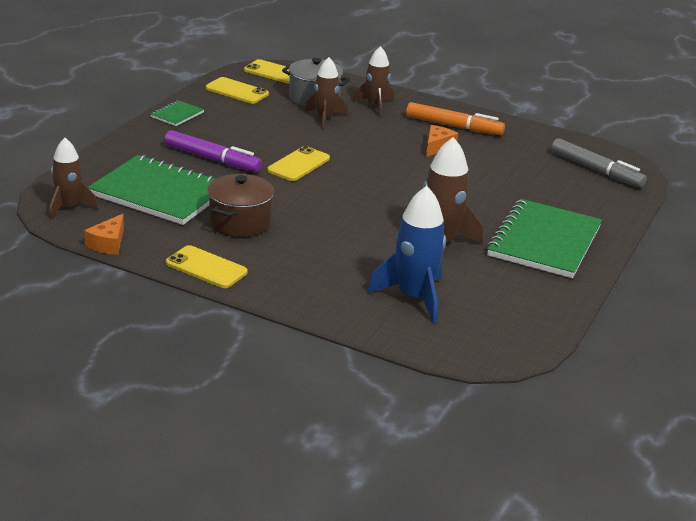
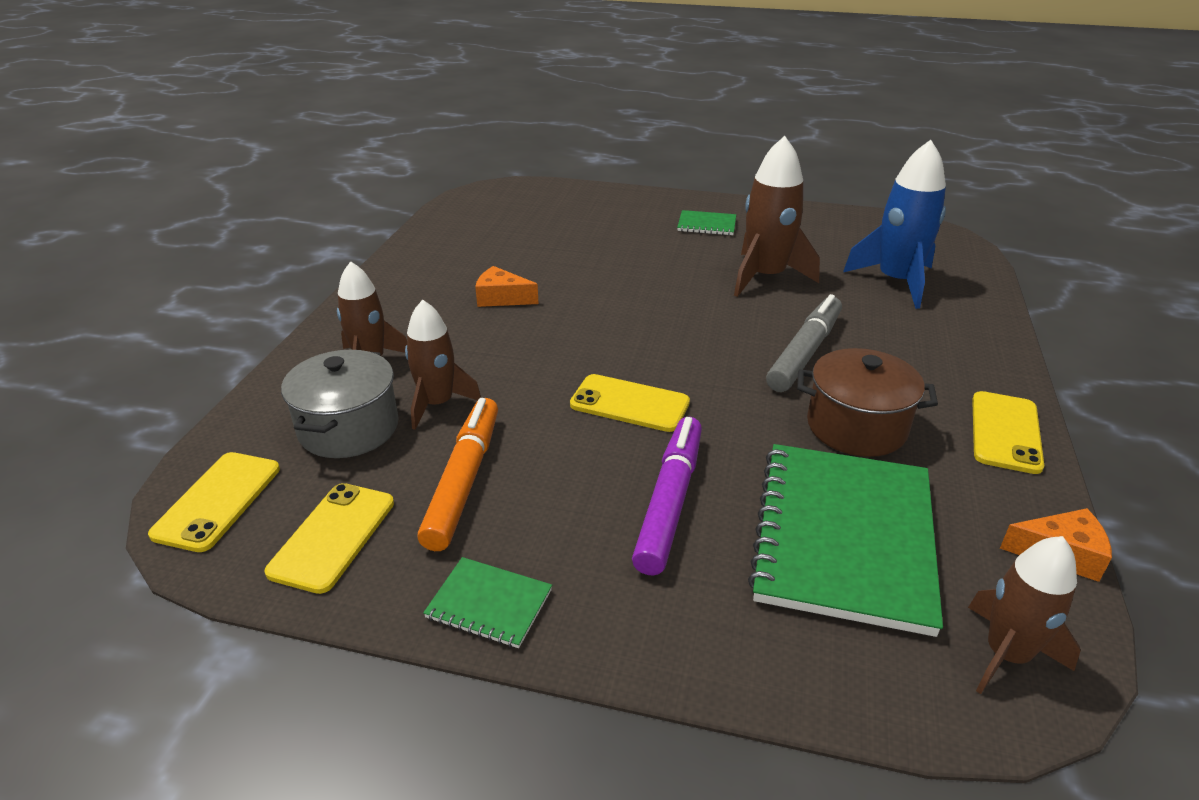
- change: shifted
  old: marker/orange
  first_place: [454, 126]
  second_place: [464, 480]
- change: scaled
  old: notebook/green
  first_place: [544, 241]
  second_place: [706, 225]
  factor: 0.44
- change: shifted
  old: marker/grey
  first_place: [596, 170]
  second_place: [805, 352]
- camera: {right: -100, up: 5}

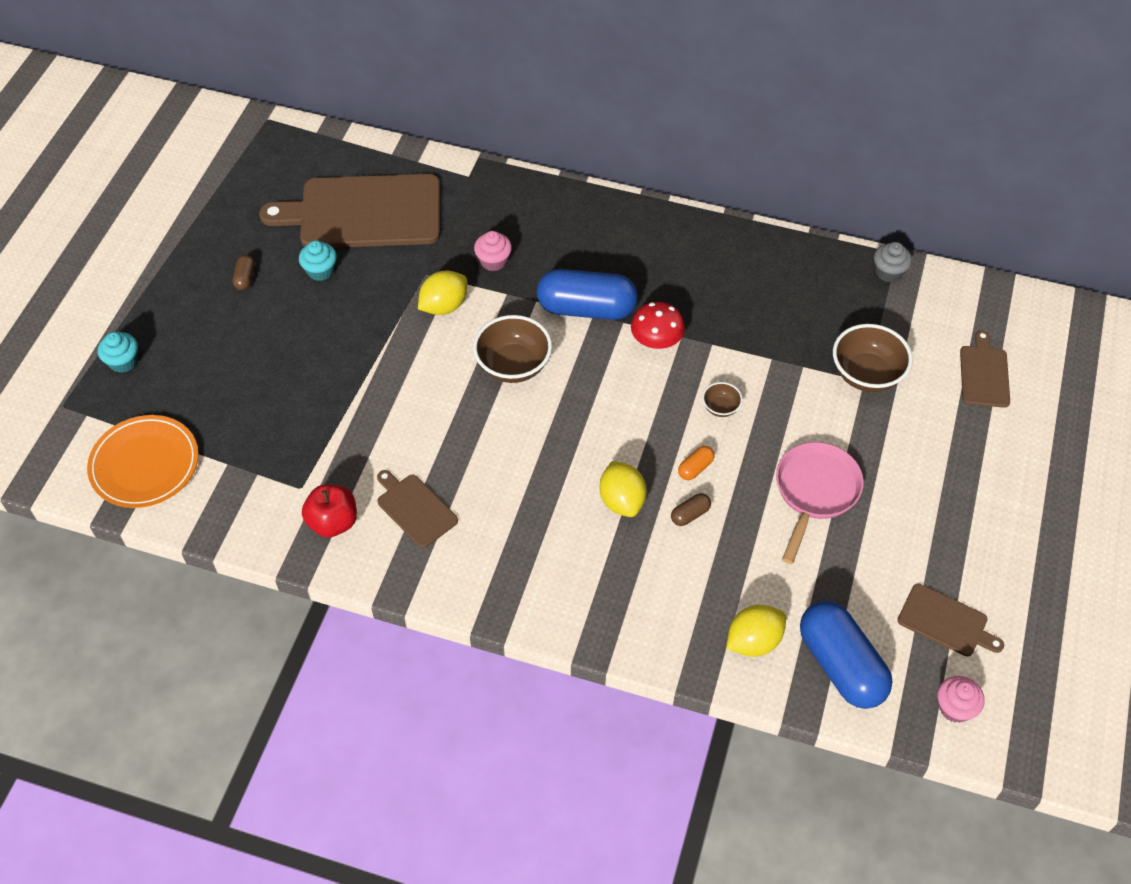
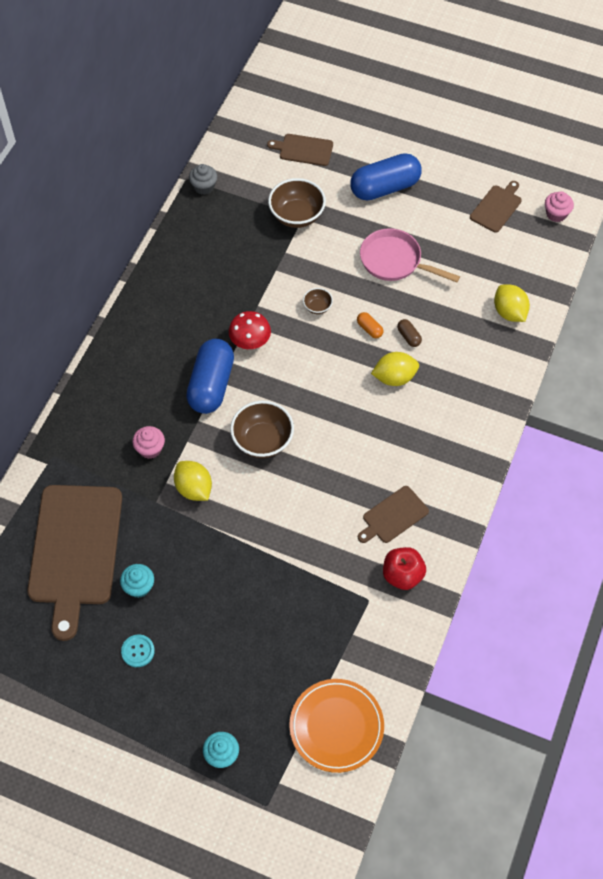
- change: swapped
  old: capsule/brown
  new: button/turquoise
  first_place: [245, 278]
  second_place: [138, 651]
- change: shifted
  old: capsule/blue
  first_place: [841, 665]
  second_place: [385, 187]
- camera: {right: -85, up: 5}

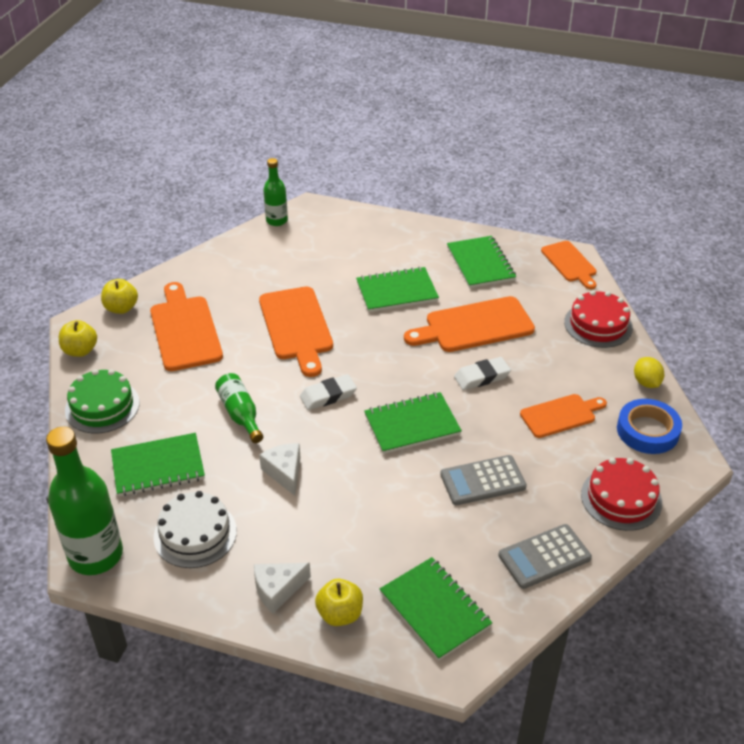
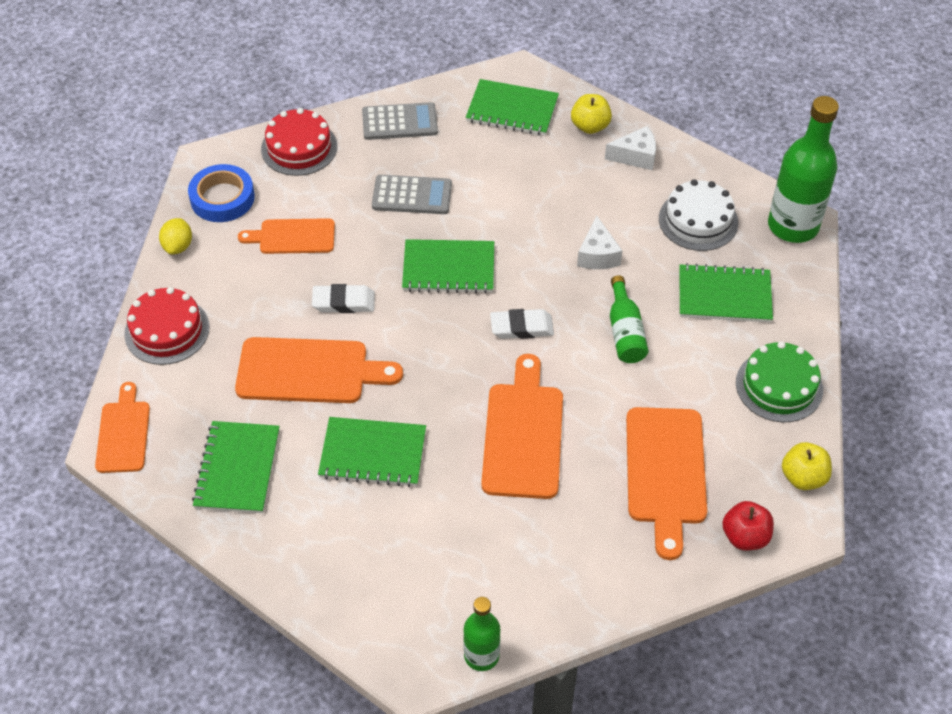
- change: rotated
  old: notebook/green
  first_place: [435, 609]
  second_place: [512, 110]
  degrees: -60
- change: repainted
  old: apple/yellow
  new: apple/red
  first_place: [121, 308]
  second_place: [745, 537]
- camera: {right: -160, up: 10}

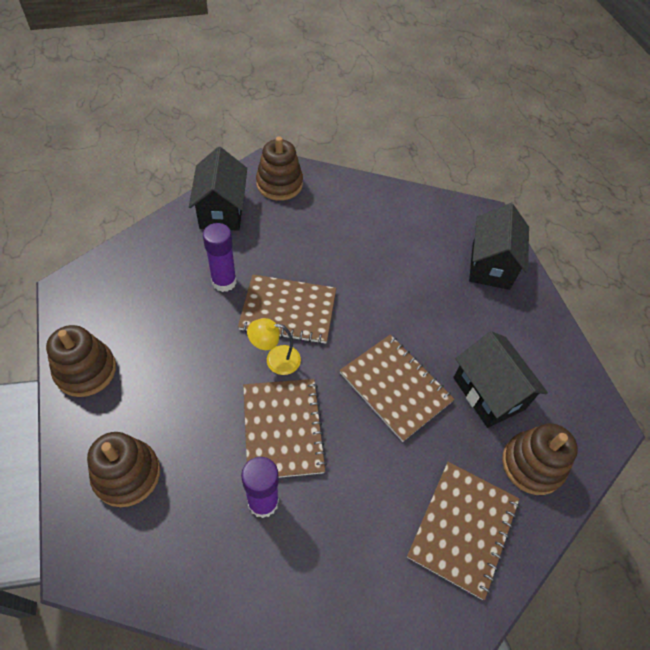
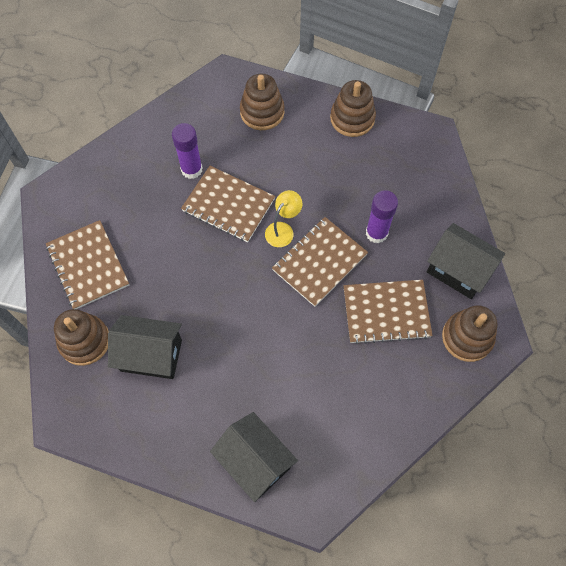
- change: shifted
  old: notebook/brown
  first_place: [395, 387]
  second_place: [386, 312]
- camera: {right: 130, up: 10}

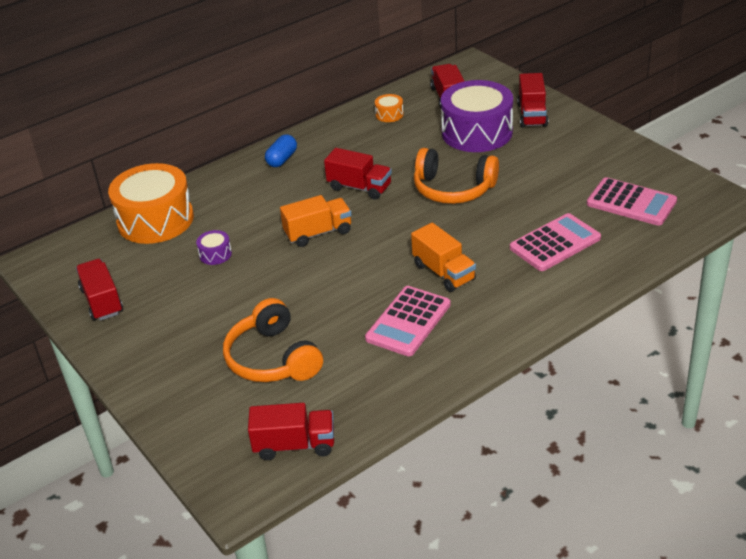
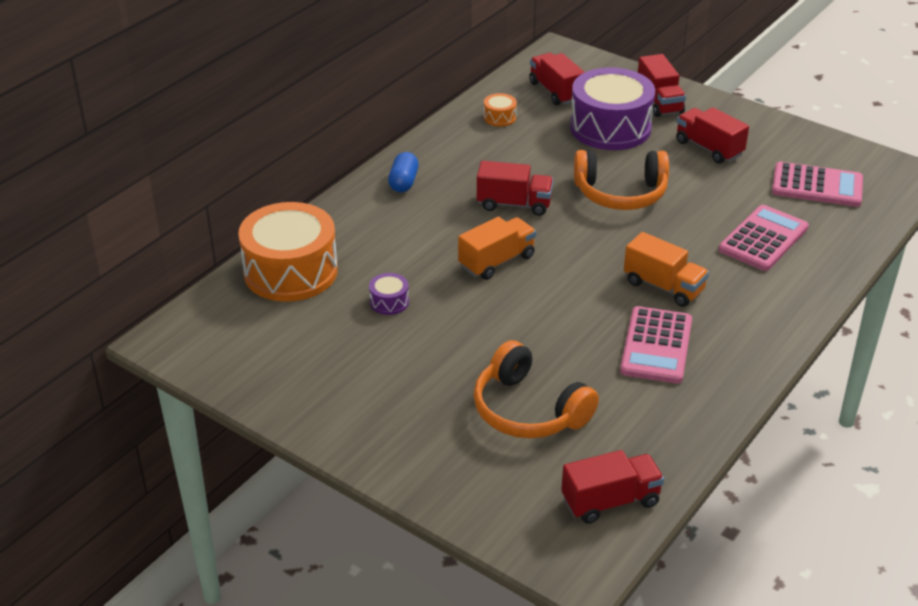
- change: shifted
  old: truck/red
  first_place: [102, 301]
  second_place: [709, 148]
- camera: {right: -20, up: 0}

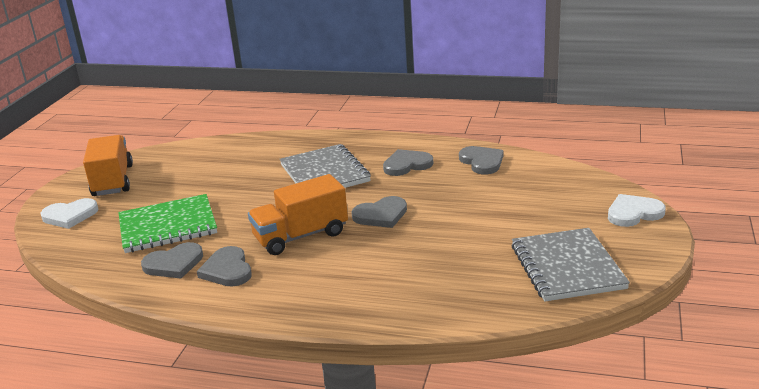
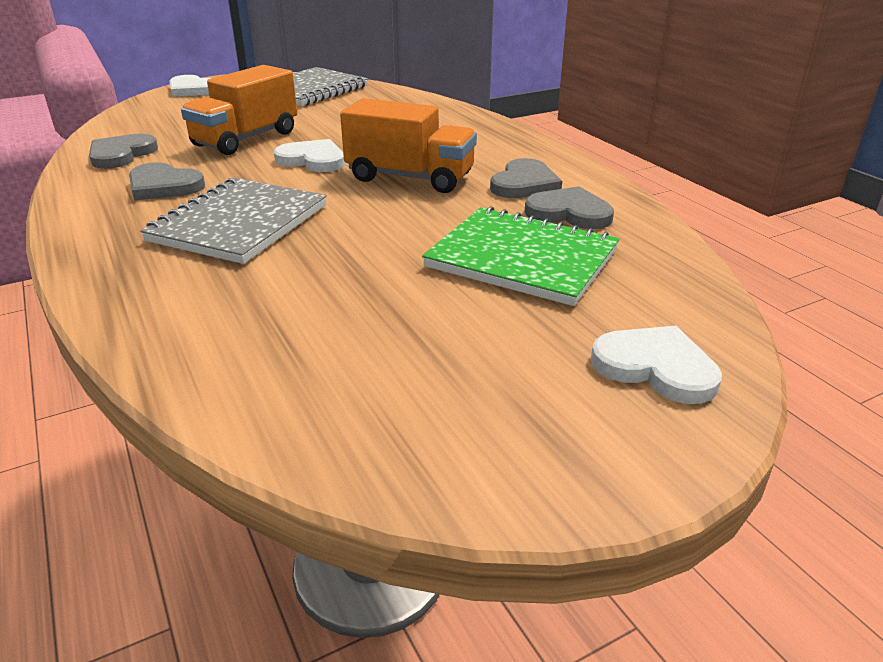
- change: shifted
  old: truck/orange
  first_place: [113, 181]
  second_place: [246, 139]
- change: repainted
  old: heart/grey
  new: heart/white
  first_place: [381, 215]
  second_place: [313, 160]
- camera: {right: -135, up: 5}

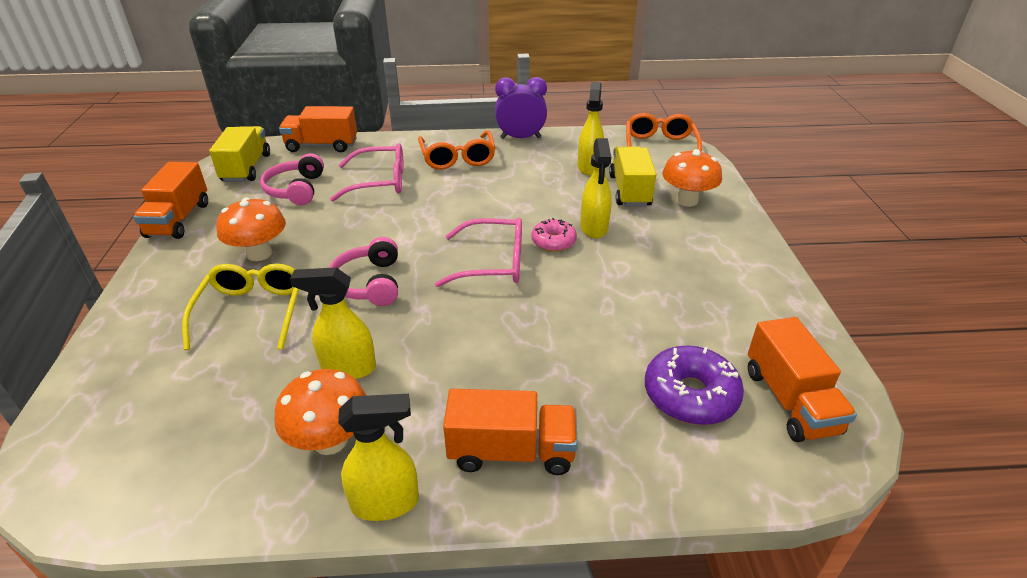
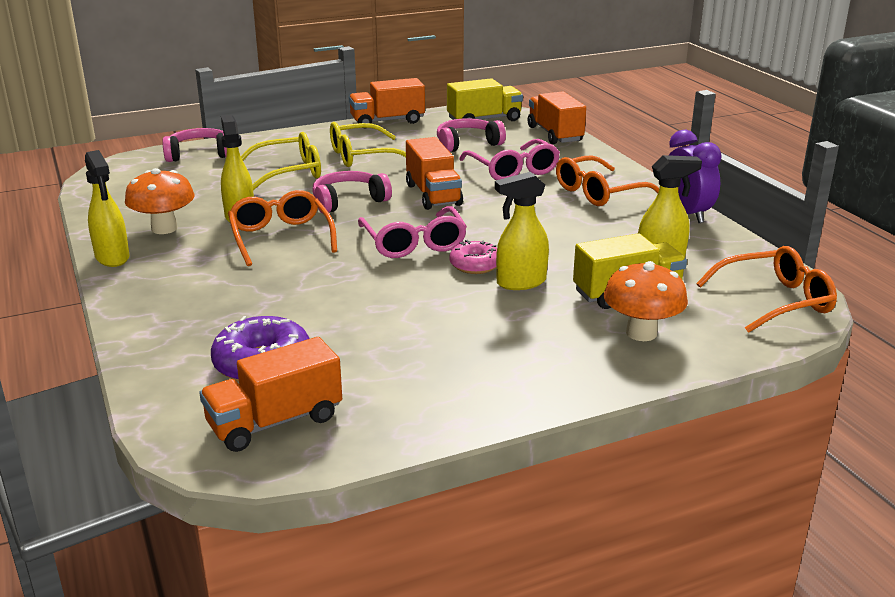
- change: new
  new: headphones/pink
  second_place: [199, 154]
- change: new
  new: glasses/orange
  second_place: [281, 237]
- change: swapped
  old: mushroom/orange
  new: glasses/yellow
  first_place: [259, 254]
  second_place: [362, 156]
- change: shifted
  old: truck/orange
  first_place: [511, 451]
  second_place: [433, 195]
- camera: {right: 70, up: -10}

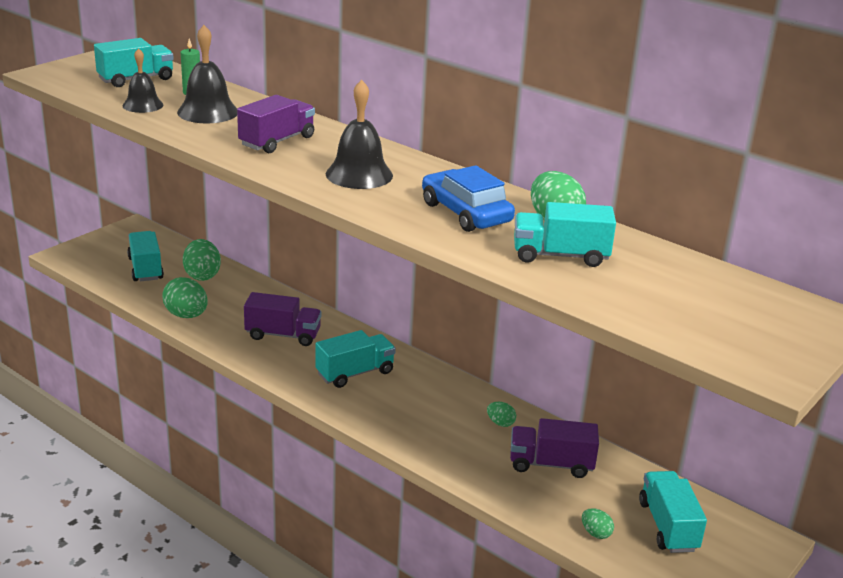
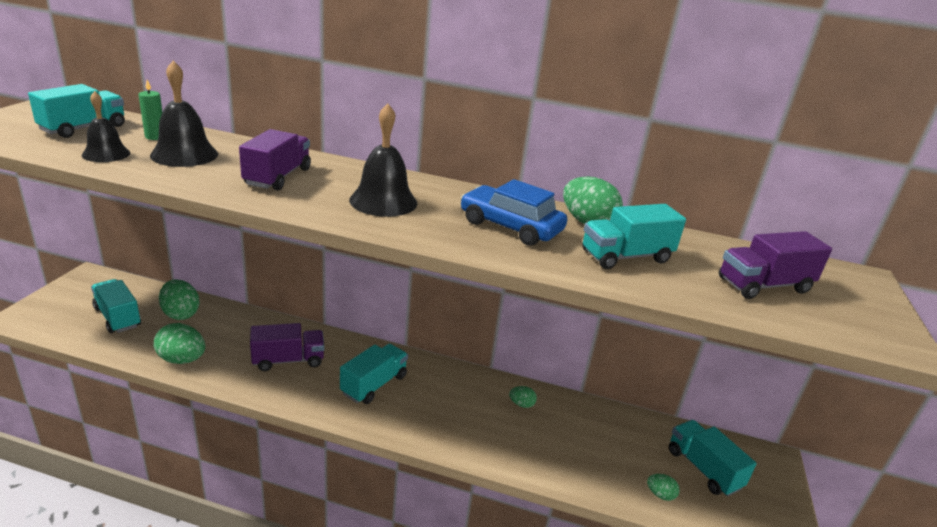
- change: shifted
  old: truck/purple
  first_place: [551, 464]
  second_place: [764, 285]
- camera: {right: -25, up: 0}

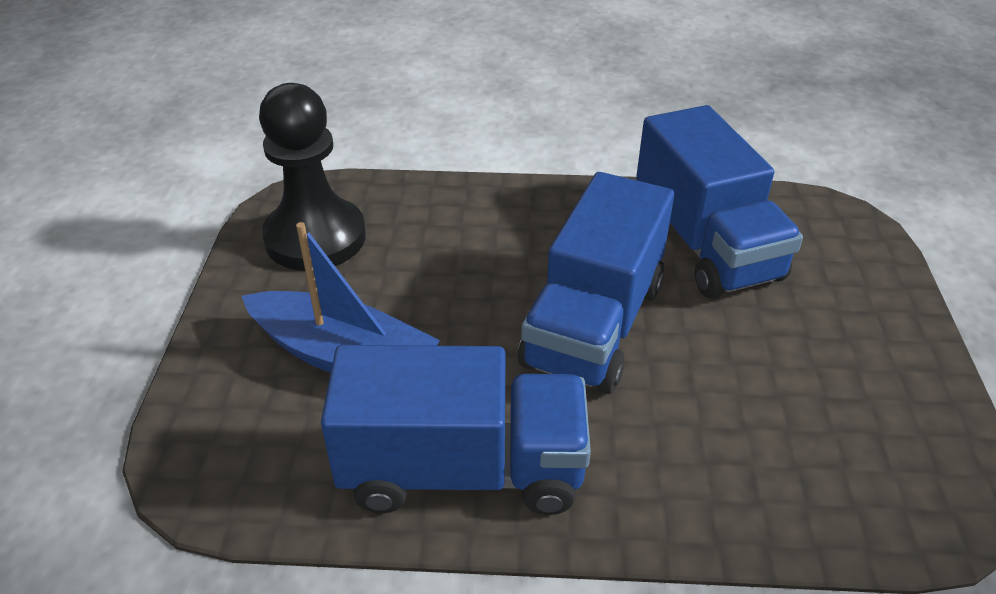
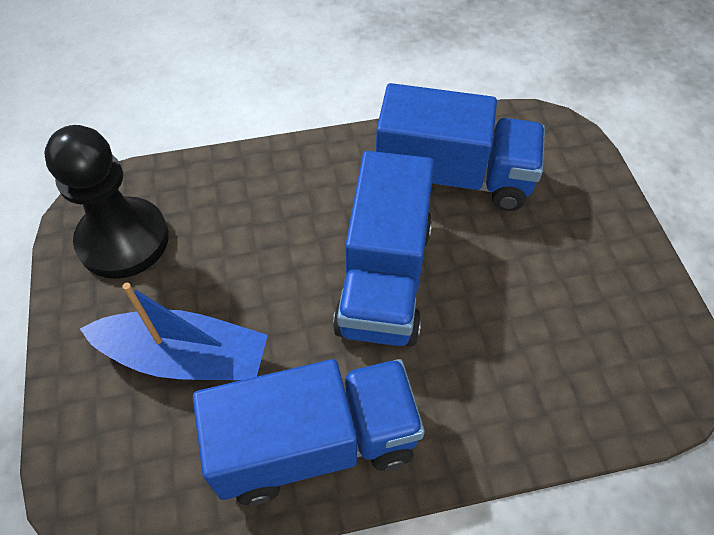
- change: rotated
  old: truck/blue
  first_place: [705, 243]
  second_place: [453, 176]
  degrees: -45
- camera: {right: -15, up: 15}

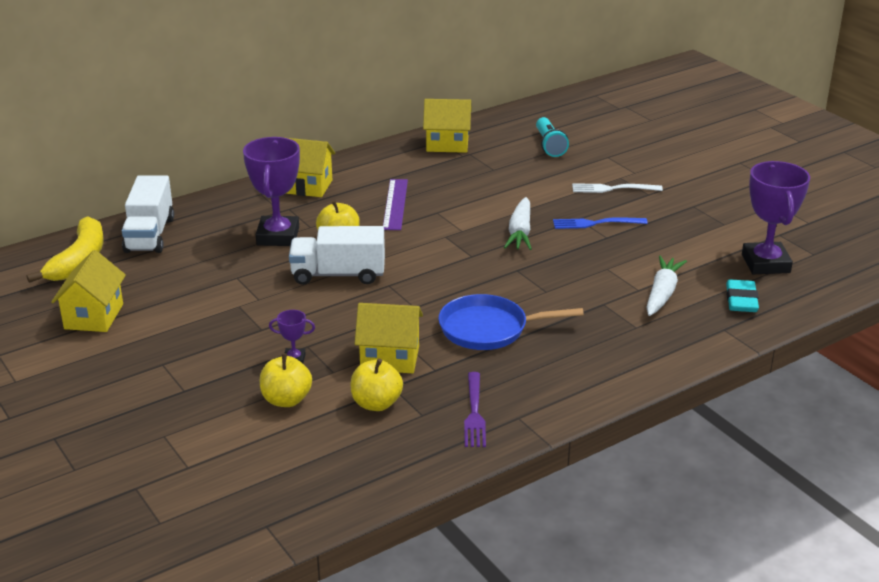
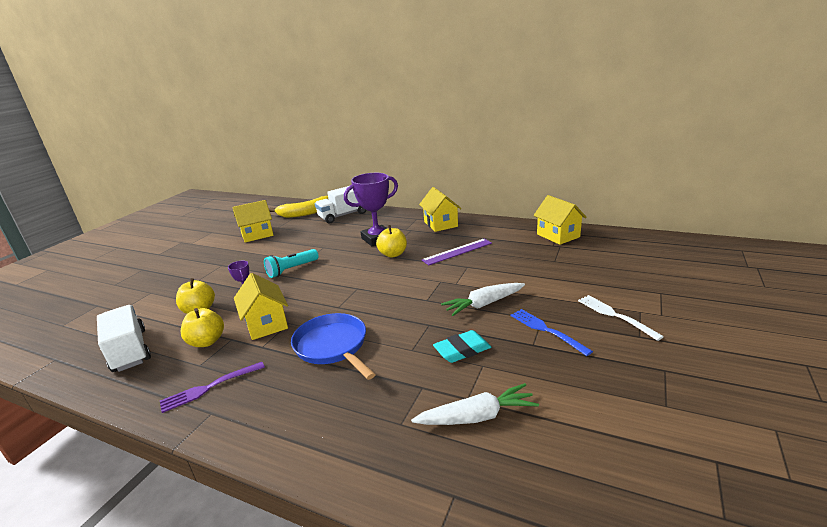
- change: shifted
  old: truck/white
  first_place: [338, 275]
  second_place: [129, 350]
- change: shifted
  old: flashlight/turquoise
  first_place: [549, 145]
  second_place: [292, 270]
- change: shifted
  old: eraser/turquoise
  first_place: [741, 300]
  second_place: [462, 350]
- change: gone
  old: trophy/purple
  first_place: [765, 263]
- camera: {right: 60, up: -5}

